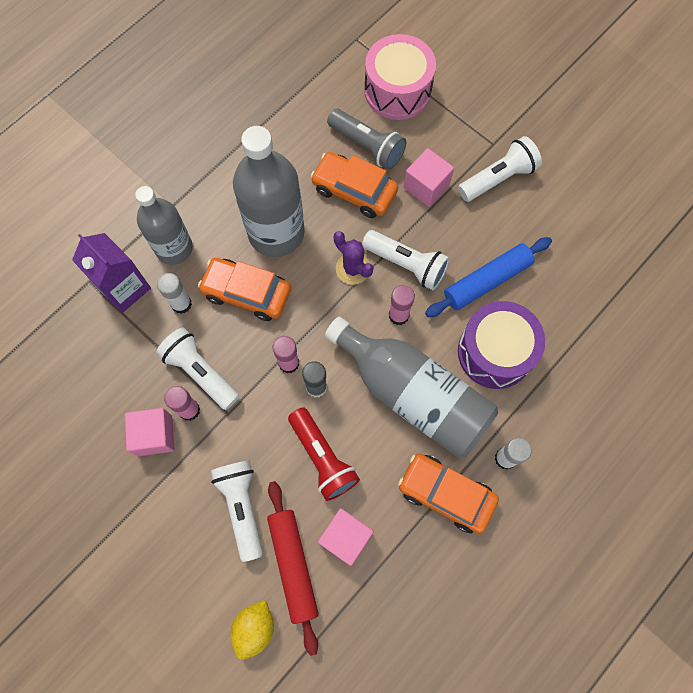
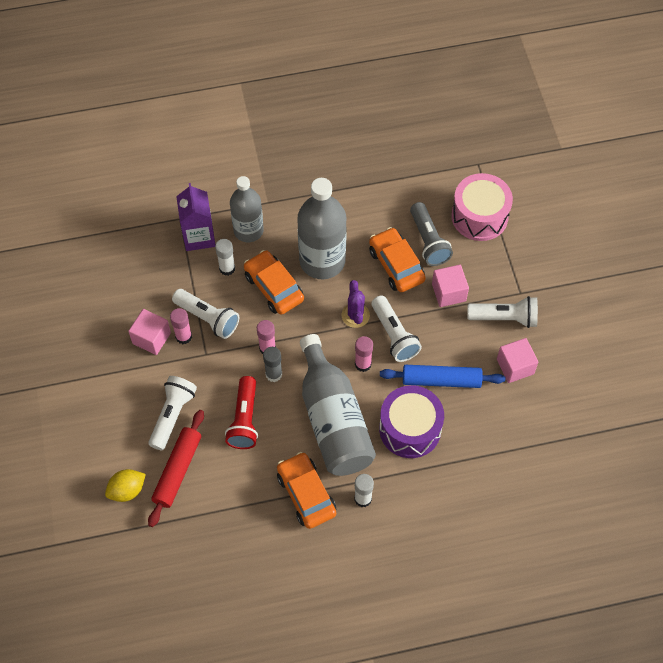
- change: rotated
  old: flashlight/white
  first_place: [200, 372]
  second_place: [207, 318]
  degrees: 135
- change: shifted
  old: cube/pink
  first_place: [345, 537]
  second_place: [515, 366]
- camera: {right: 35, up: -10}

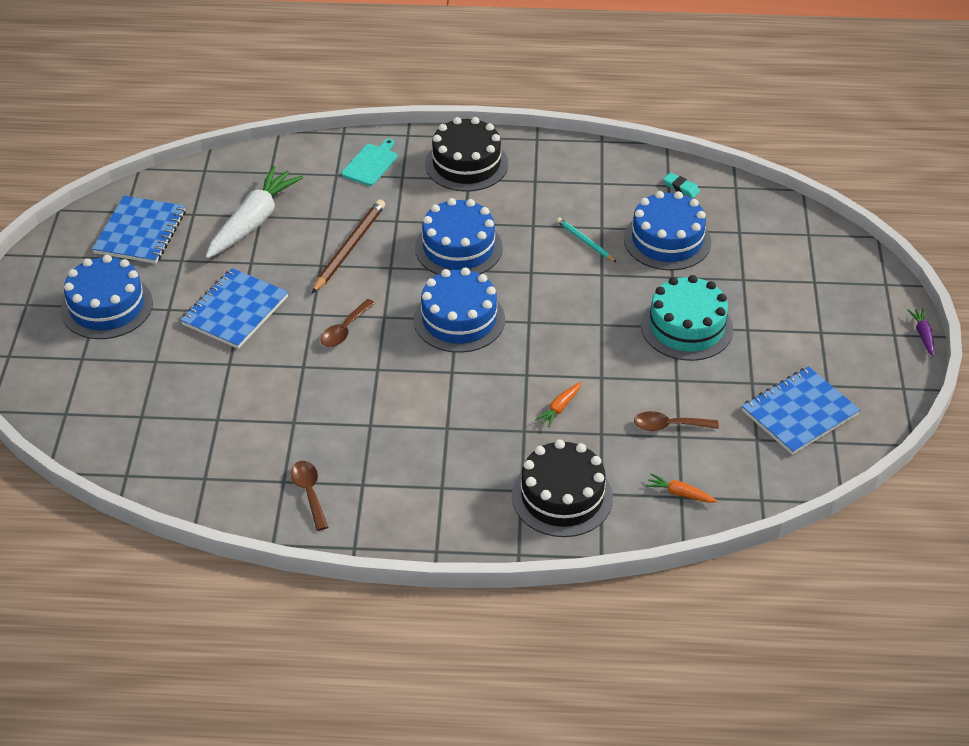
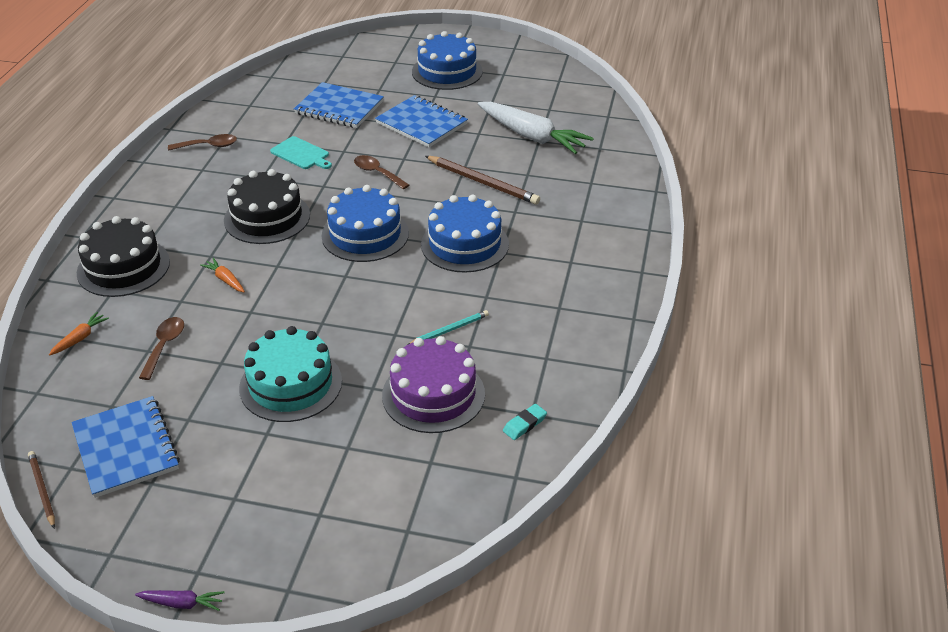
- change: new
  new: pencil/brown
  second_place: [42, 490]
- change: shifted
  old: cake/black
  first_place: [466, 164]
  second_place: [267, 217]
- change: shifted
  old: cutting board/turquoise
  first_place: [371, 164]
  second_place: [301, 154]
- change: shifted
  old: notebook/blue
  first_place: [140, 232]
  second_place: [339, 108]
- change: repainted
  old: cake/blue
  new: cake/purple
  first_place: [667, 240]
  second_place: [433, 394]
- camera: {right: 100, up: -5}

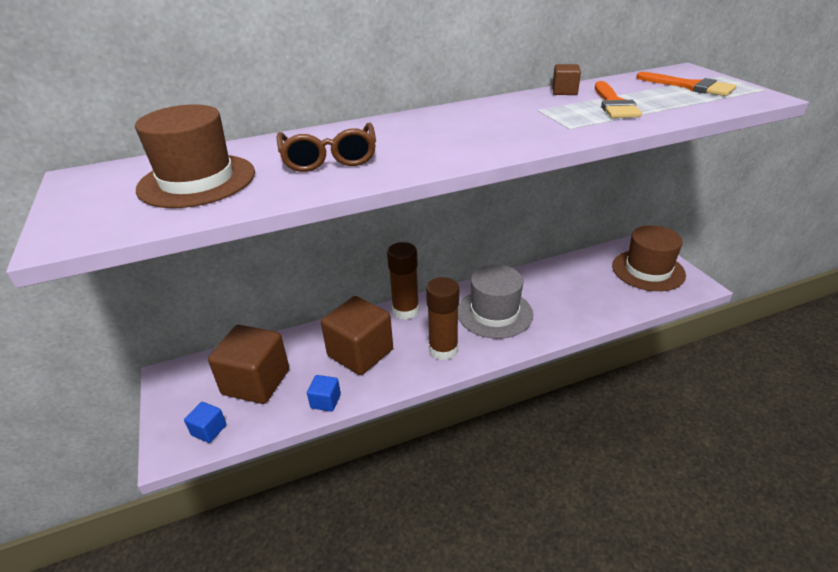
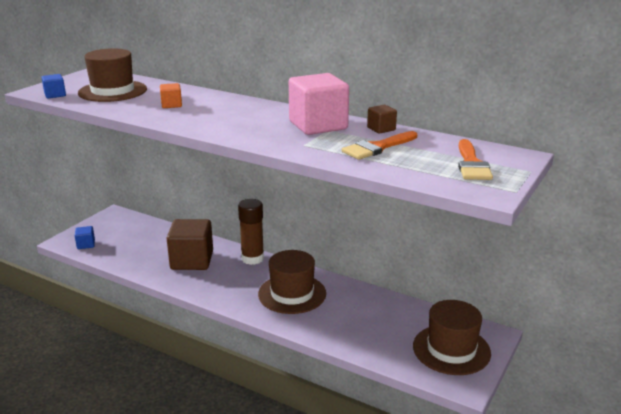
- change: shifted
  old: cube/blue
  first_place: [325, 401]
  second_place: [55, 95]
- change: swapped
  old: glasses/brown
  new: cube/orange
  first_place: [329, 158]
  second_place: [171, 105]
- change: repainted
  old: hat/grey
  new: hat/brown
  first_place: [494, 313]
  second_place: [292, 294]
- change: new
  new: cube/pink
  second_place: [318, 125]
- change: gone
  old: cube/brown
  first_place: [256, 382]
- change: gone
  old: glue stick/brown
  first_place: [443, 350]
- camera: {right: 50, up: -10}

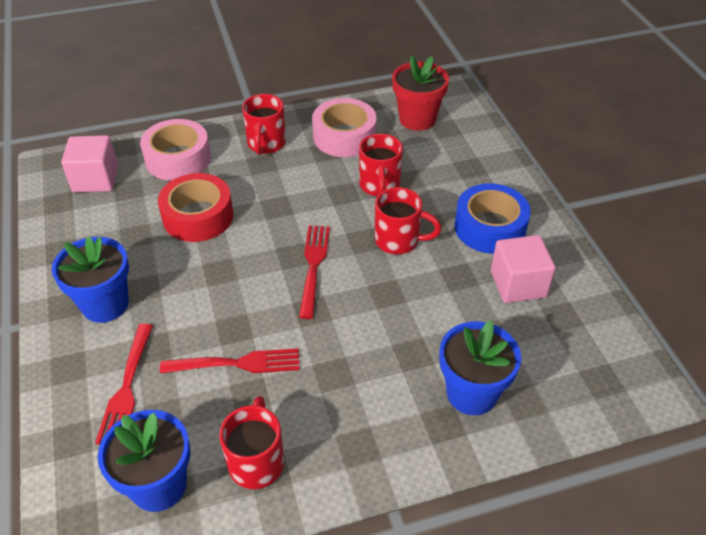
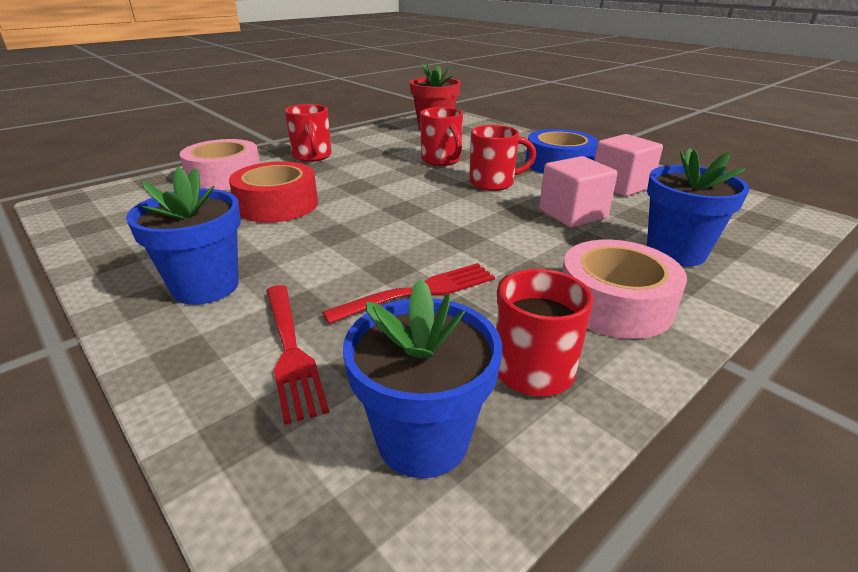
- change: shifted
  old: cube/pink
  first_place: [95, 179]
  second_place: [572, 214]
- change: shifted
  old: tape/pink
  first_place: [344, 137]
  second_place: [614, 303]
- change: gone
  old: fork/red
  first_place: [314, 267]
- camera: {right: -25, up: -15}

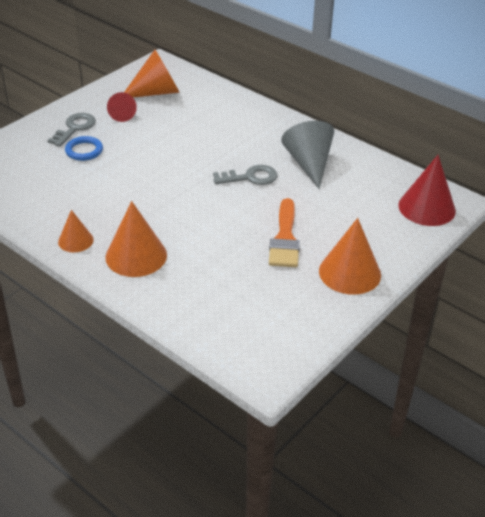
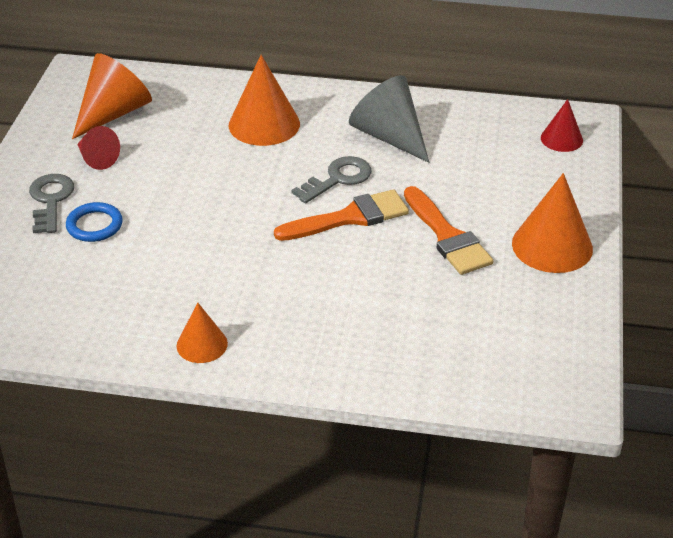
- change: shifted
  old: cone/orange
  first_place: [136, 256]
  second_place: [264, 124]
- change: new
  new: brush/orange
  second_place: [349, 218]
- change: scaled
  old: cone/red
  first_place: [426, 207]
  second_place: [561, 139]
  factor: 0.58
- camera: {right: -30, up: 0}

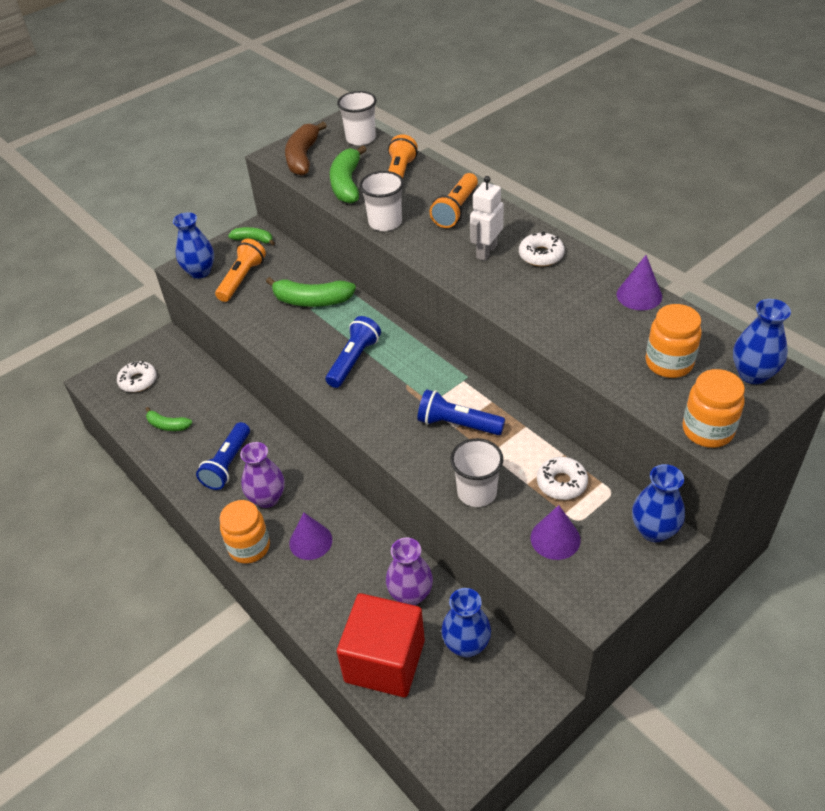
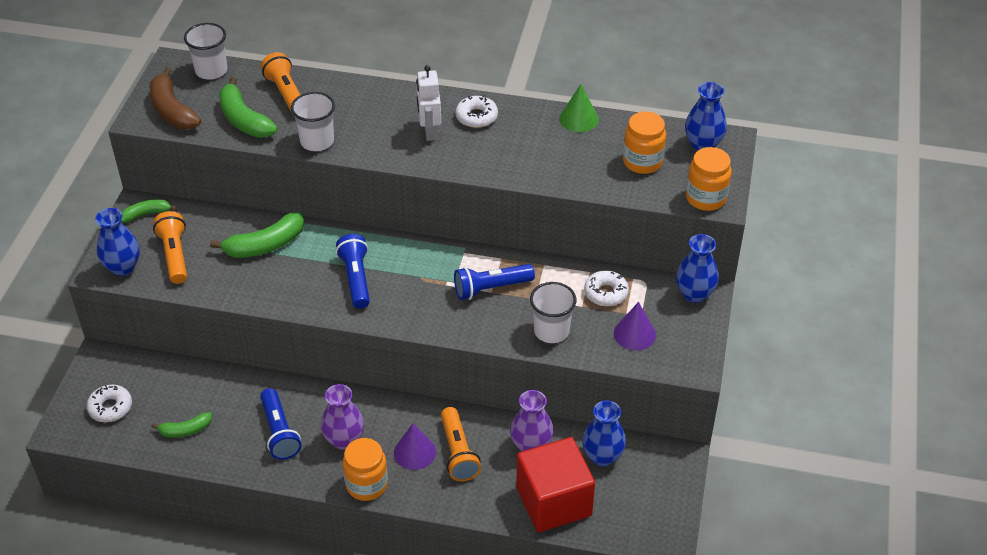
- change: shifted
  old: flashlight/orange
  first_place: [456, 210]
  second_place: [458, 452]
- change: repainted
  old: cone/purple
  new: cone/green
  first_place: [639, 295]
  second_place: [579, 119]
- camera: {right: -40, up: 0}

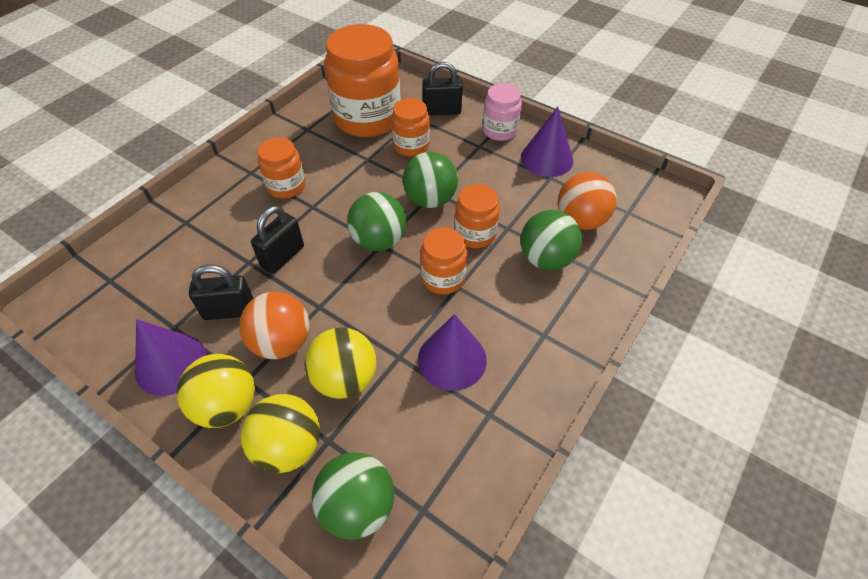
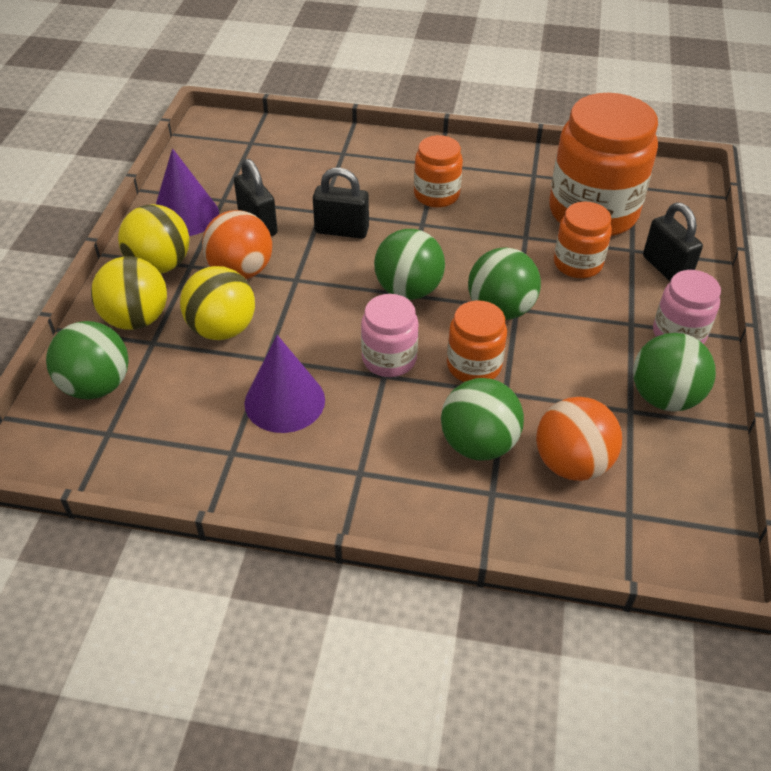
- change: repainted
  old: jar/orange
  new: jar/pink
  first_place: [443, 278]
  second_place: [389, 359]
- change: swapped
  old: cone/purple
  new: ball/green
  first_place: [546, 159]
  second_place: [664, 397]
- camera: {right: 65, up: -5}

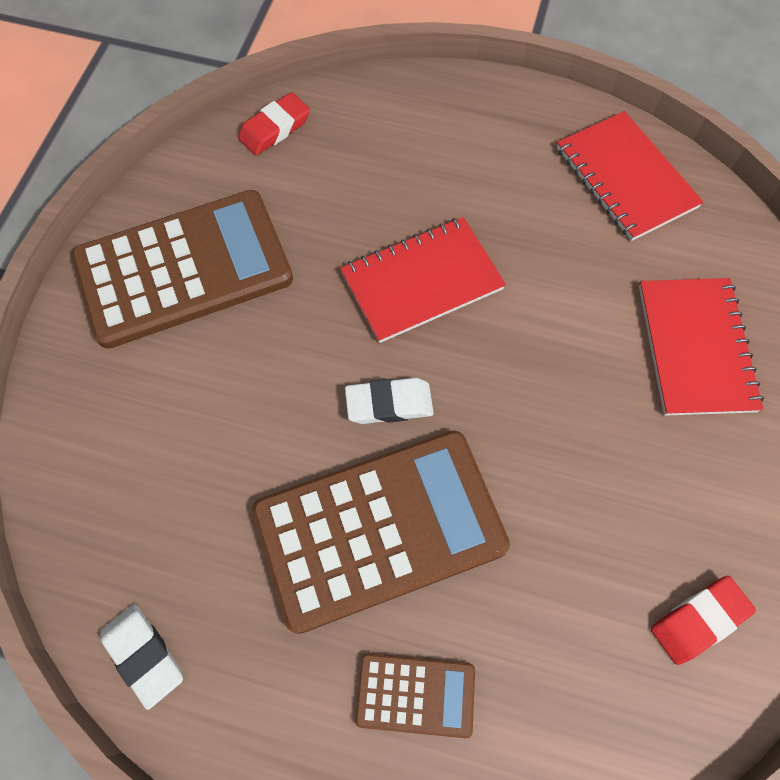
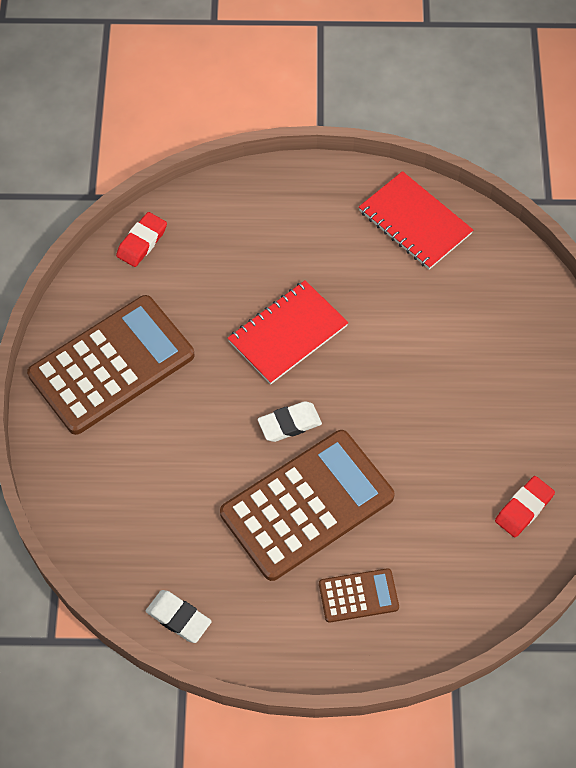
- change: gone
  old: notebook/red
  first_place: [695, 347]
- camera: {right: -15, up: -5}

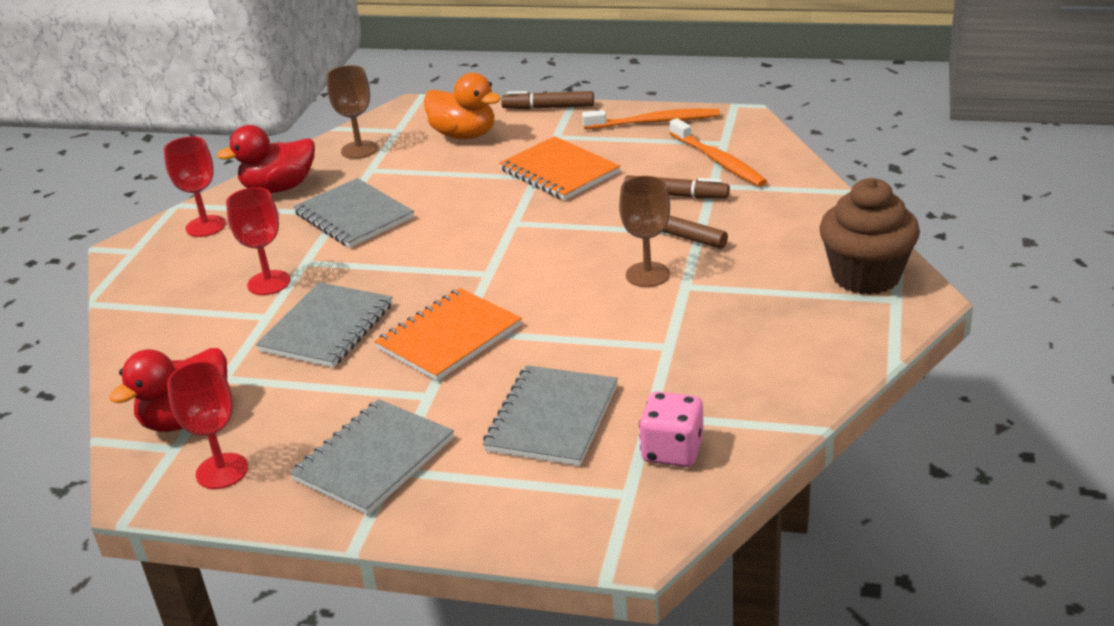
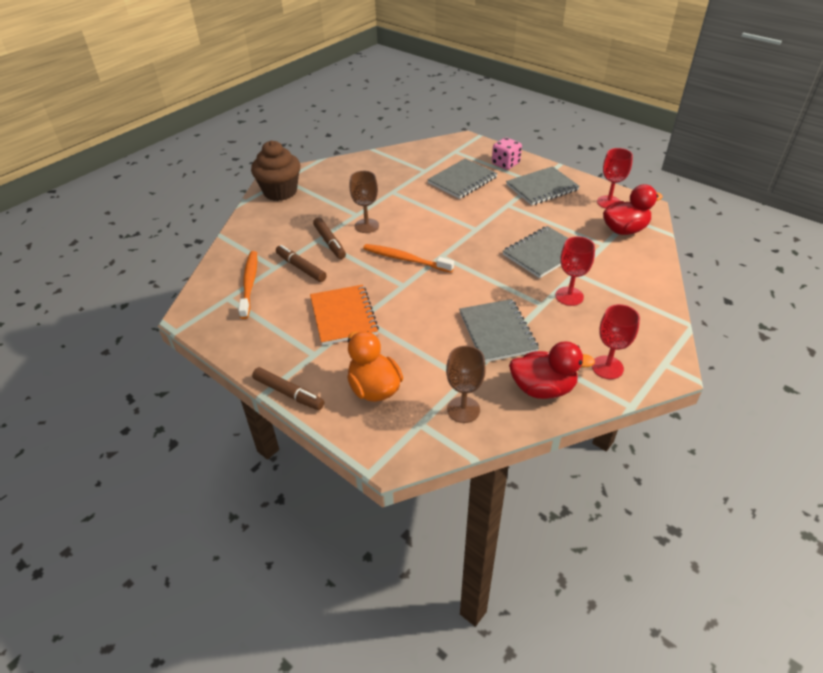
- change: shifted
  old: toothbrush/orange
  first_place: [654, 122]
  second_place: [406, 259]
- change: shifted
  old: dice/pink
  first_place: [672, 451]
  second_place: [505, 164]
- change: gone
  old: notebook/orange
  first_place: [449, 337]
- camera: {right: -155, up: 10}

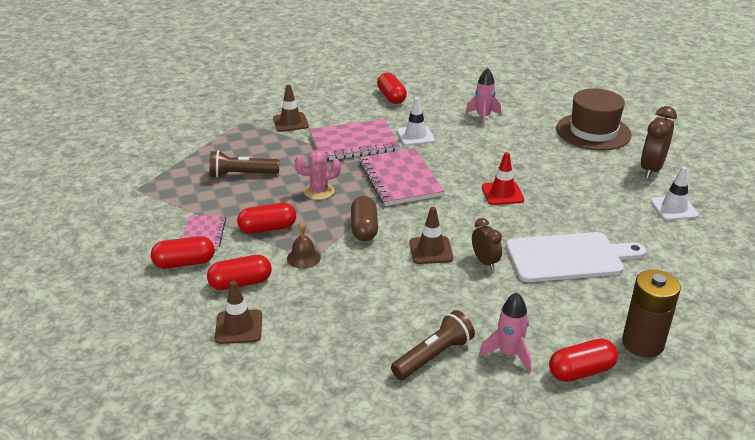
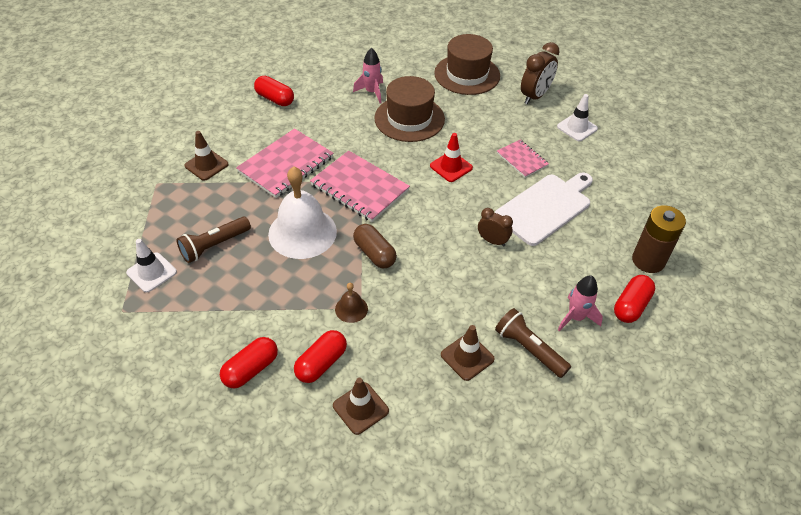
- change: shifted
  old: traffic cone/white
  first_place: [415, 136]
  second_place: [151, 272]
- change: swapped
  old: cactus/pink
  new: bell/white
  first_place: [319, 191]
  second_place: [302, 232]
- change: new
  new: hat/brown
  second_place: [409, 118]
- change: shifted
  old: traffic cone/brown
  first_place: [431, 250]
  second_place: [467, 357]
- change: rotated
  old: flashlight/brown
  first_place: [433, 356]
  second_place: [529, 349]
  degrees: -60
- change: shifted
  old: notebook/pink
  first_place: [203, 234]
  second_place: [522, 159]
- change: rotated
  old: clock/brown
  first_place: [651, 169]
  second_place: [535, 96]
  degrees: -135
- change: gone
  old: capsule/red
  first_place: [268, 228]
- camera: {right: -35, up: 15}

